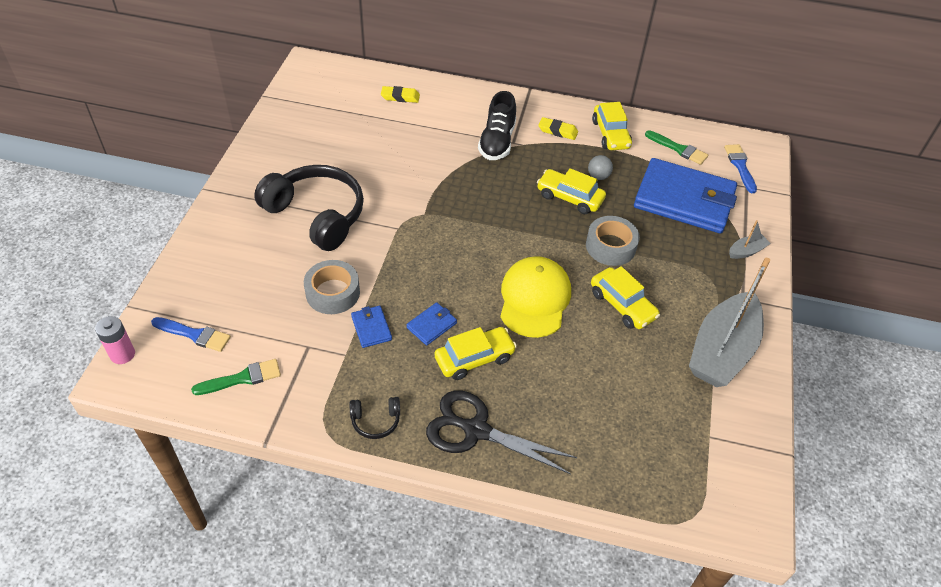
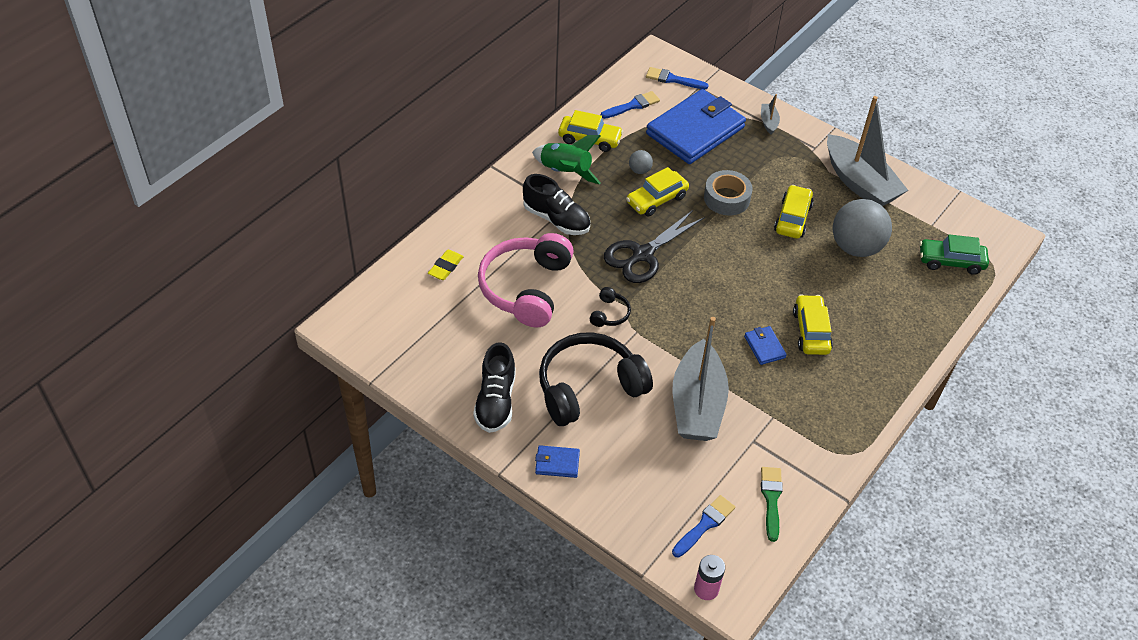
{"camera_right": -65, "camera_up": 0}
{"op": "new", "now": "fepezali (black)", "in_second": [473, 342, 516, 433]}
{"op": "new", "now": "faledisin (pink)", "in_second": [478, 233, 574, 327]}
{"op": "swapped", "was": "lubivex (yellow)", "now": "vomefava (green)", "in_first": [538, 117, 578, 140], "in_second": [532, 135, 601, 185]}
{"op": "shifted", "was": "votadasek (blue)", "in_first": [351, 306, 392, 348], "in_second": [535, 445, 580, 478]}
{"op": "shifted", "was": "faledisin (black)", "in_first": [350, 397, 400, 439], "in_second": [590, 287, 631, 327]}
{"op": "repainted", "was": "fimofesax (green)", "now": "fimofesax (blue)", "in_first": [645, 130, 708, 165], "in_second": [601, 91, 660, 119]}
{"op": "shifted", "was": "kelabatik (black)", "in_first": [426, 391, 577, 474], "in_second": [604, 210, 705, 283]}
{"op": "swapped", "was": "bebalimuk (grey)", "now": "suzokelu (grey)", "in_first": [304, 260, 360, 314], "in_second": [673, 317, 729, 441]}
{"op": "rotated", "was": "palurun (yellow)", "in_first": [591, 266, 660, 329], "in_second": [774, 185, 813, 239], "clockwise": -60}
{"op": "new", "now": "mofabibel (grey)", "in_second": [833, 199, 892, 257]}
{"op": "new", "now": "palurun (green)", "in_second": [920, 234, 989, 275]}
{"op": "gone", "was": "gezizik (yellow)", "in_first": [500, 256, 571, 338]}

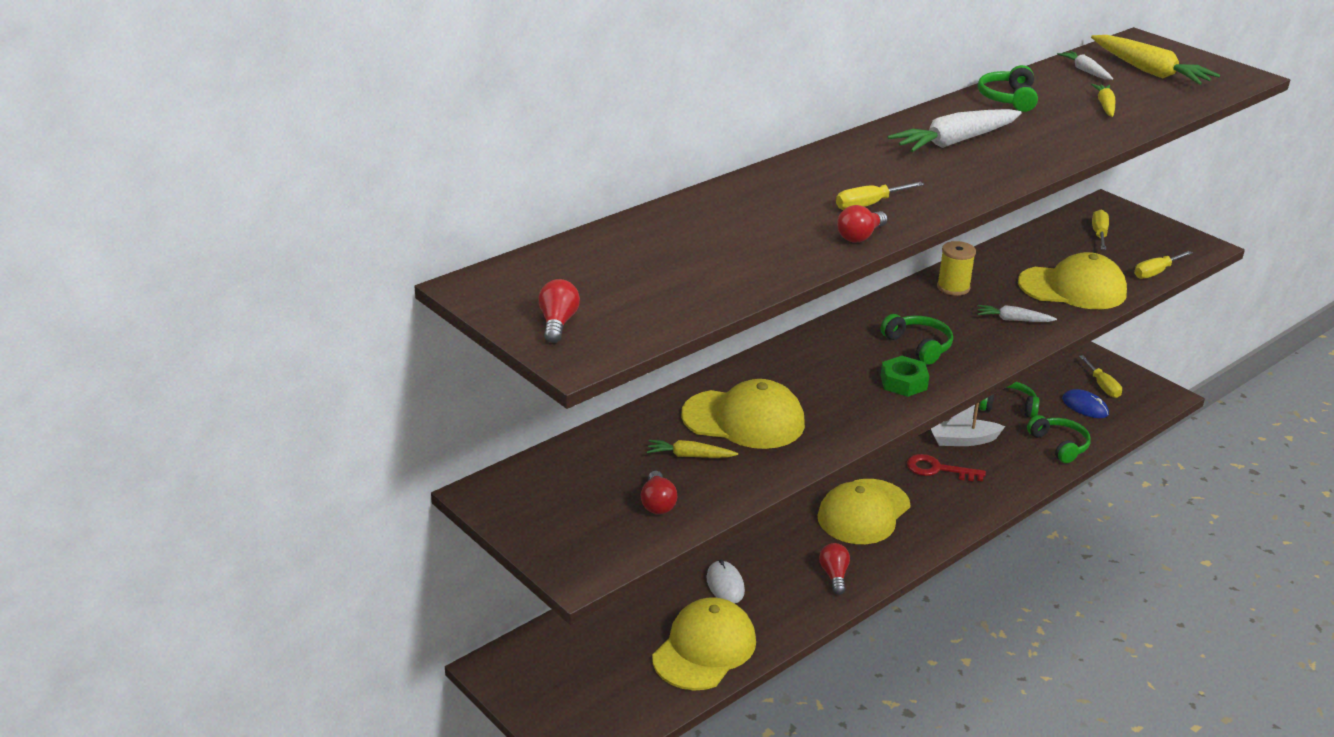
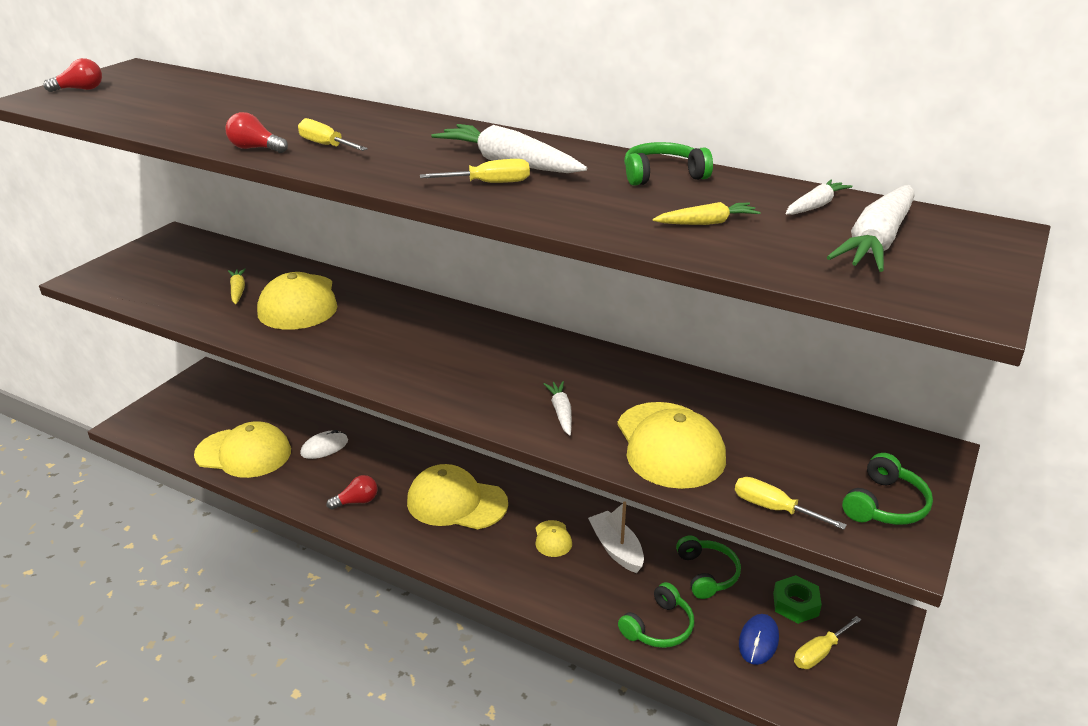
{"camera_right": 70, "camera_up": 0}
{"op": "shifted", "was": "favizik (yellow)", "in_first": [1092, 209, 1109, 250], "in_second": [420, 159, 530, 183]}
{"op": "swapped", "was": "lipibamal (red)", "now": "gezizik (yellow)", "in_first": [907, 454, 986, 482], "in_second": [536, 520, 572, 557]}
{"op": "shifted", "was": "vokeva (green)", "in_first": [881, 356, 929, 397], "in_second": [773, 575, 822, 624]}
{"op": "repainted", "was": "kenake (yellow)", "now": "kenake (white)", "in_first": [1091, 35, 1220, 85], "in_second": [827, 185, 915, 272]}
{"op": "shifted", "was": "faledisin (green)", "in_first": [881, 314, 953, 365], "in_second": [842, 453, 933, 525]}
{"op": "gone", "was": "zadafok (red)", "in_first": [641, 471, 677, 514]}
{"op": "gone", "was": "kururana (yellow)", "in_first": [937, 241, 976, 296]}

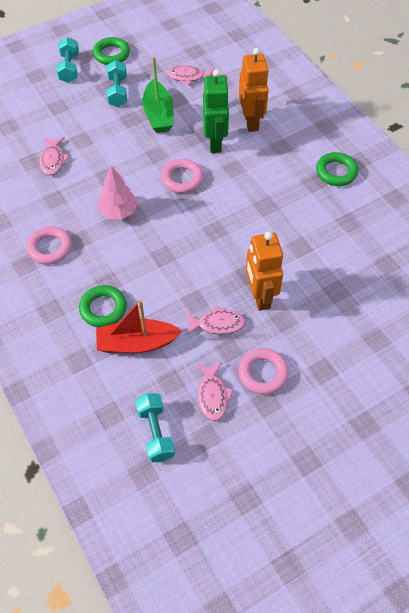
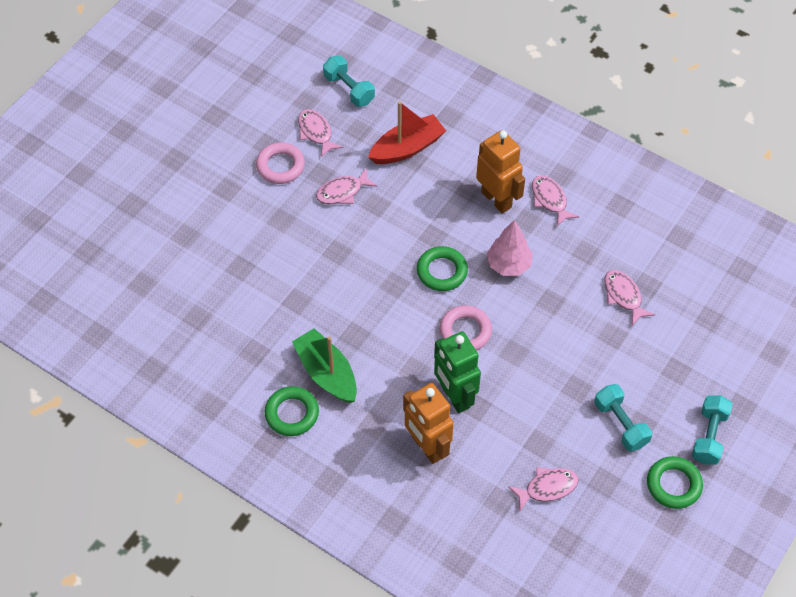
{"camera_right": 155, "camera_up": 0}
{"op": "shifted", "was": "suzokelu (green)", "in_first": [142, 57, 174, 133], "in_second": [292, 328, 357, 403]}
{"op": "shifted", "was": "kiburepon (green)", "in_first": [79, 285, 127, 327], "in_second": [417, 246, 468, 291]}
{"op": "shifted", "was": "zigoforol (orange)", "in_first": [246, 232, 283, 311], "in_second": [476, 130, 525, 214]}
{"op": "swapped", "was": "kiburepon (pink)", "now": "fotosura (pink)", "in_first": [26, 226, 72, 265], "in_second": [532, 175, 579, 227]}
{"op": "rotated", "was": "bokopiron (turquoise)", "in_first": [56, 37, 79, 83], "in_second": [692, 395, 733, 465], "clockwise": 45}

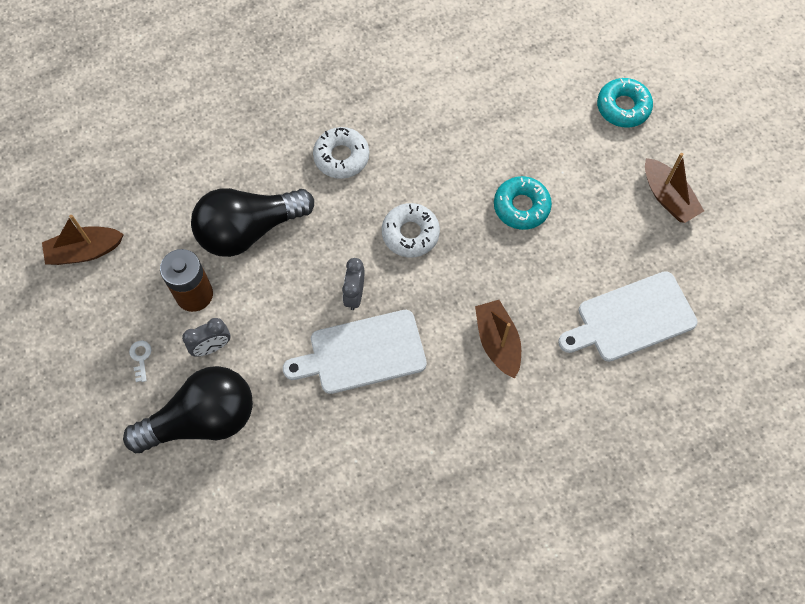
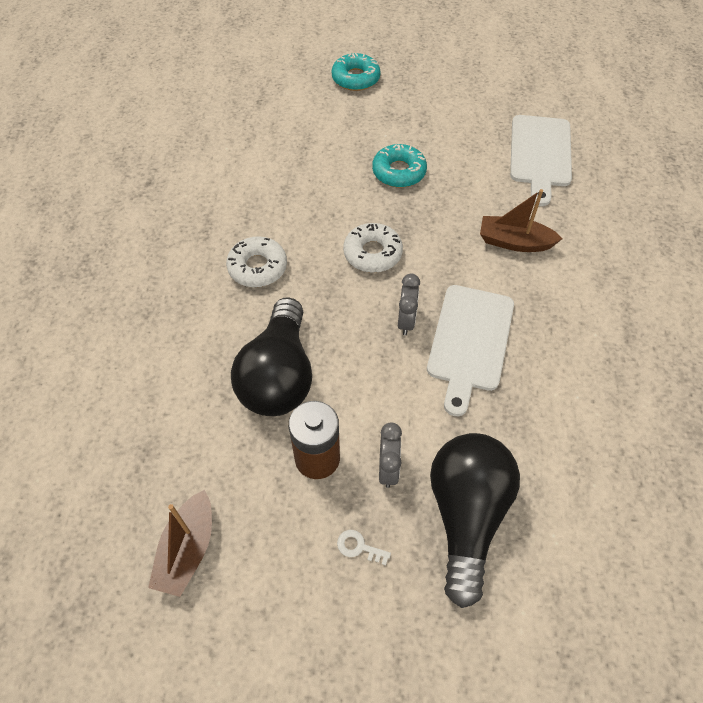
{"camera_right": -60, "camera_up": -10}
{"op": "rotated", "was": "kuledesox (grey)", "in_first": [342, 258, 364, 310], "in_second": [398, 274, 420, 335], "clockwise": -120}
{"op": "gone", "was": "suzokelu (brown)", "in_first": [645, 153, 704, 223]}

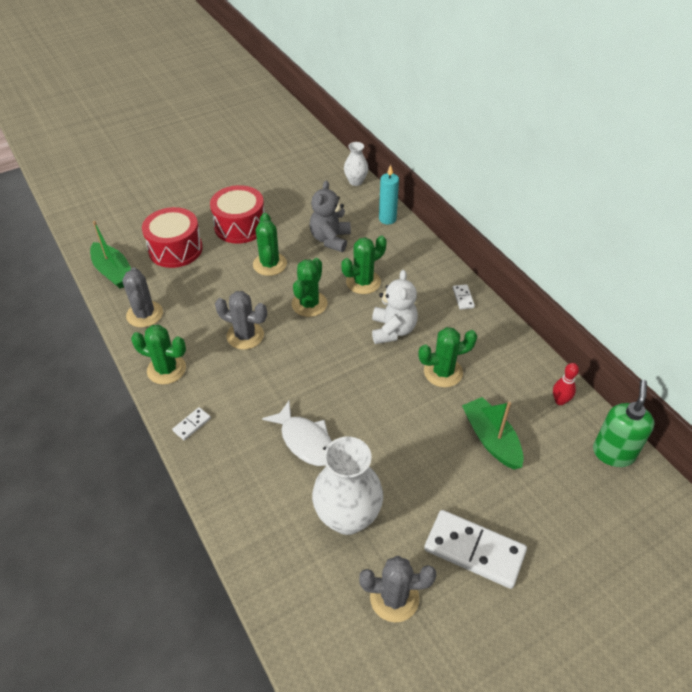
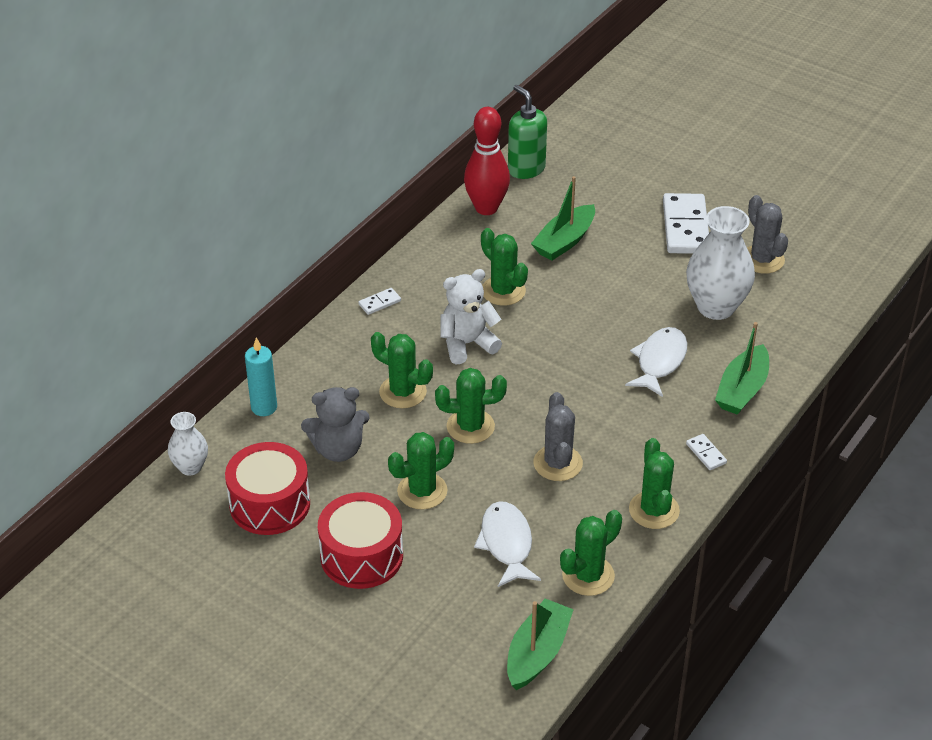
{"camera_right": -115, "camera_up": -5}
{"op": "shifted", "was": "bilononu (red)", "in_first": [142, 207, 203, 268], "in_second": [225, 442, 310, 535]}
{"op": "scaled", "was": "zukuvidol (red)", "in_first": [553, 363, 579, 405], "in_second": [464, 107, 510, 215], "ratio": 2.01}
{"op": "new", "now": "fotosura (white)", "in_second": [474, 501, 541, 587]}
{"op": "rotated", "was": "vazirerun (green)", "in_first": [593, 380, 655, 467], "in_second": [508, 85, 547, 179], "clockwise": 60}
{"op": "repainted", "was": "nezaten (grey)", "now": "nezaten (green)", "in_first": [122, 267, 163, 328], "in_second": [560, 510, 622, 596]}
{"op": "rotated", "was": "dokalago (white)", "in_first": [172, 407, 211, 440], "in_second": [686, 434, 727, 470], "clockwise": 45}
{"op": "new", "now": "suzokelu (green)", "in_second": [715, 322, 769, 415]}

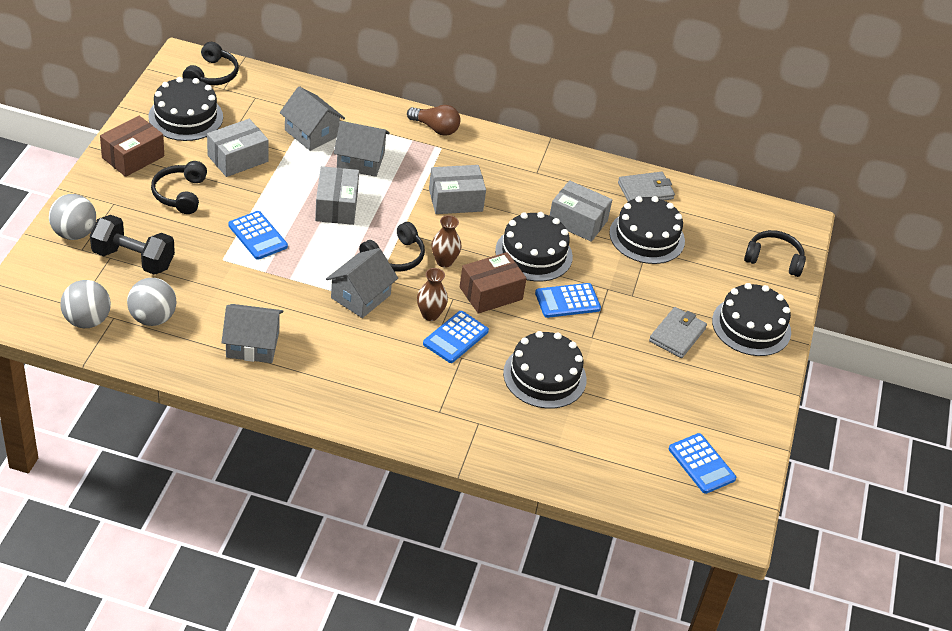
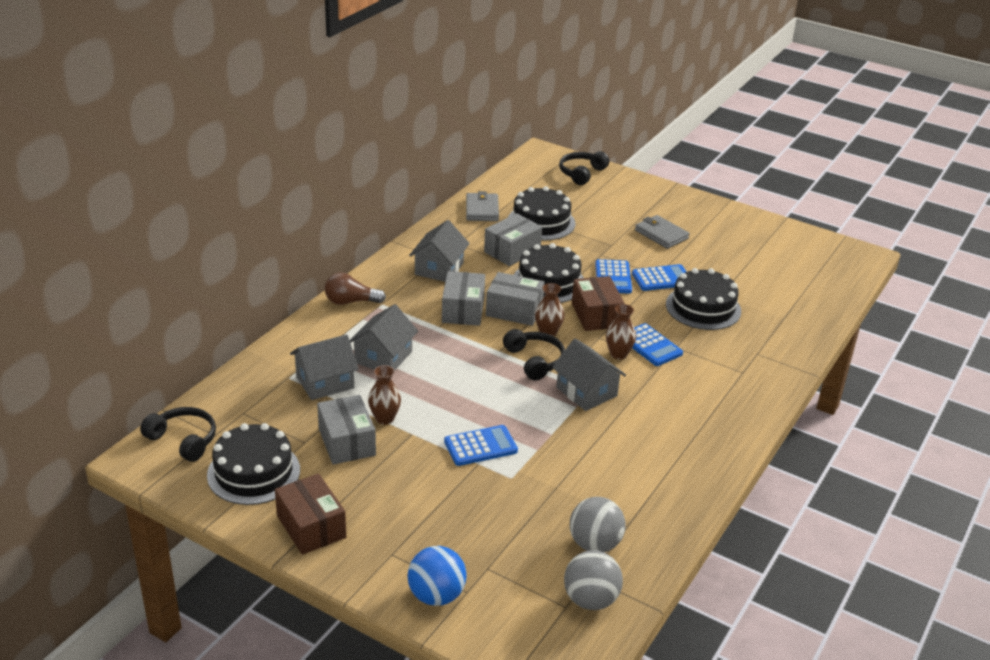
{"camera_right": -70, "camera_up": -10}
{"op": "rotated", "was": "zadafok (brown)", "in_first": [407, 105, 460, 136], "in_second": [325, 273, 386, 305], "clockwise": -135}
{"op": "new", "now": "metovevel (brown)", "in_second": [368, 365, 401, 425]}
{"op": "repainted", "was": "mofabibel (grey)", "now": "mofabibel (blue)", "in_first": [49, 194, 96, 240], "in_second": [407, 546, 467, 606]}
{"op": "shifted", "was": "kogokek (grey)", "in_first": [221, 304, 284, 363], "in_second": [409, 220, 470, 282]}
{"op": "shifted", "was": "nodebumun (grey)", "in_first": [315, 166, 359, 225], "in_second": [486, 272, 545, 326]}
{"op": "shifted", "was": "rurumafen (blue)", "in_first": [669, 433, 736, 494], "in_second": [632, 264, 687, 291]}
{"op": "gone", "was": "bokopiron (black)", "in_first": [90, 215, 175, 275]}
{"op": "gone", "was": "faledisin (black)", "in_first": [151, 161, 207, 214]}
{"op": "gone", "was": "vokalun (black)", "in_first": [712, 283, 791, 356]}

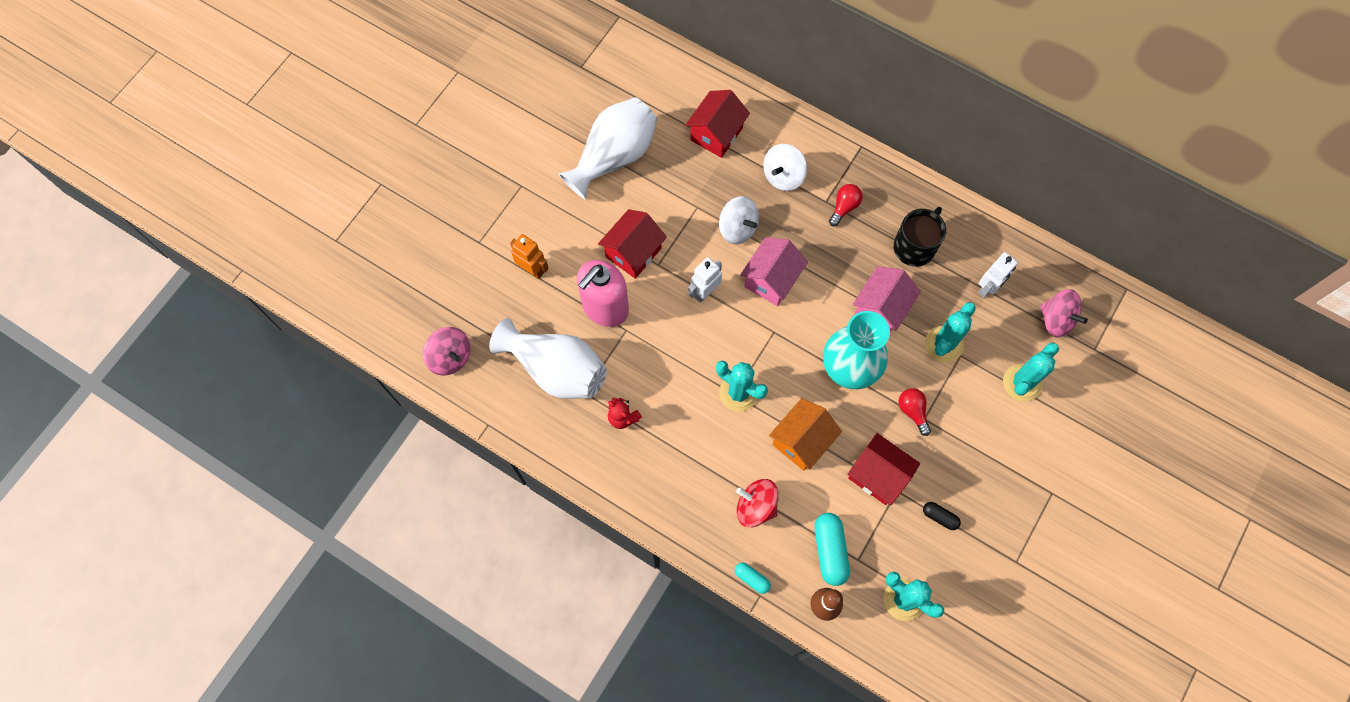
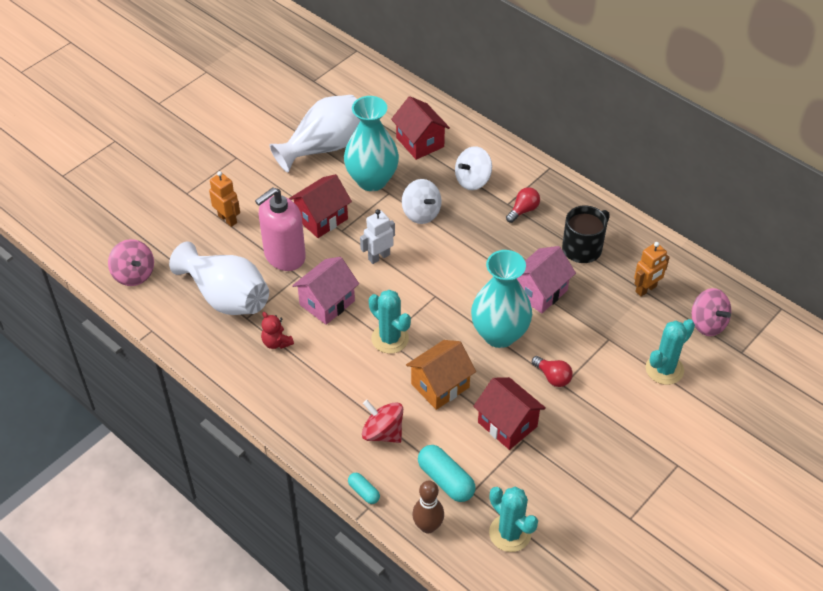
{"camera_right": 10, "camera_up": -20}
{"op": "shifted", "was": "kogokek (pink)", "in_first": [740, 237, 808, 306], "in_second": [292, 257, 359, 325]}
{"op": "new", "now": "metovevel (turquoise)", "in_second": [344, 96, 399, 191]}
{"op": "rotated", "was": "kogokek (red)", "in_first": [685, 90, 750, 158], "in_second": [391, 96, 450, 160], "clockwise": -75}
{"op": "rotated", "was": "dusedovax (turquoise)", "in_first": [814, 513, 850, 586], "in_second": [418, 445, 475, 502], "clockwise": -45}
{"op": "rotated", "was": "zadafok (red)", "in_first": [899, 388, 931, 436], "in_second": [532, 356, 573, 387], "clockwise": 150}
{"op": "repainted", "was": "zigoforol (white)", "now": "zigoforol (orange)", "in_first": [978, 252, 1018, 298], "in_second": [634, 242, 670, 297]}
{"op": "gone", "was": "dusedovax (black)", "in_first": [923, 502, 961, 530]}
{"op": "gone", "was": "nezaten (turquoise)", "in_first": [925, 302, 976, 362]}

